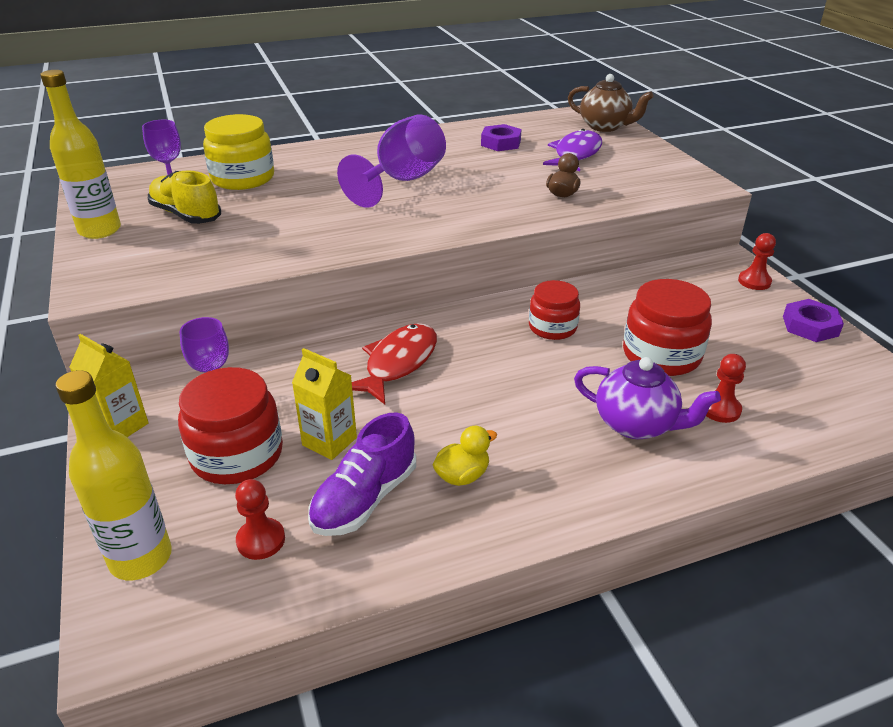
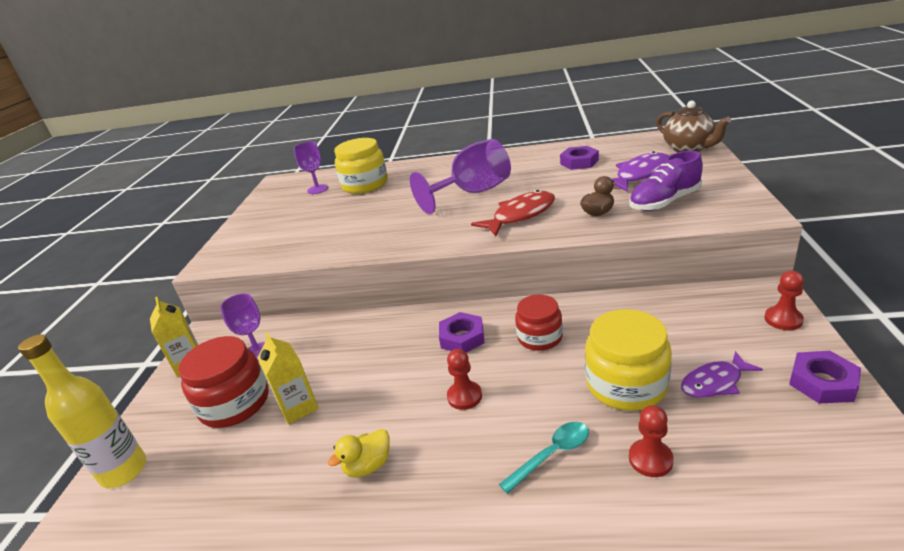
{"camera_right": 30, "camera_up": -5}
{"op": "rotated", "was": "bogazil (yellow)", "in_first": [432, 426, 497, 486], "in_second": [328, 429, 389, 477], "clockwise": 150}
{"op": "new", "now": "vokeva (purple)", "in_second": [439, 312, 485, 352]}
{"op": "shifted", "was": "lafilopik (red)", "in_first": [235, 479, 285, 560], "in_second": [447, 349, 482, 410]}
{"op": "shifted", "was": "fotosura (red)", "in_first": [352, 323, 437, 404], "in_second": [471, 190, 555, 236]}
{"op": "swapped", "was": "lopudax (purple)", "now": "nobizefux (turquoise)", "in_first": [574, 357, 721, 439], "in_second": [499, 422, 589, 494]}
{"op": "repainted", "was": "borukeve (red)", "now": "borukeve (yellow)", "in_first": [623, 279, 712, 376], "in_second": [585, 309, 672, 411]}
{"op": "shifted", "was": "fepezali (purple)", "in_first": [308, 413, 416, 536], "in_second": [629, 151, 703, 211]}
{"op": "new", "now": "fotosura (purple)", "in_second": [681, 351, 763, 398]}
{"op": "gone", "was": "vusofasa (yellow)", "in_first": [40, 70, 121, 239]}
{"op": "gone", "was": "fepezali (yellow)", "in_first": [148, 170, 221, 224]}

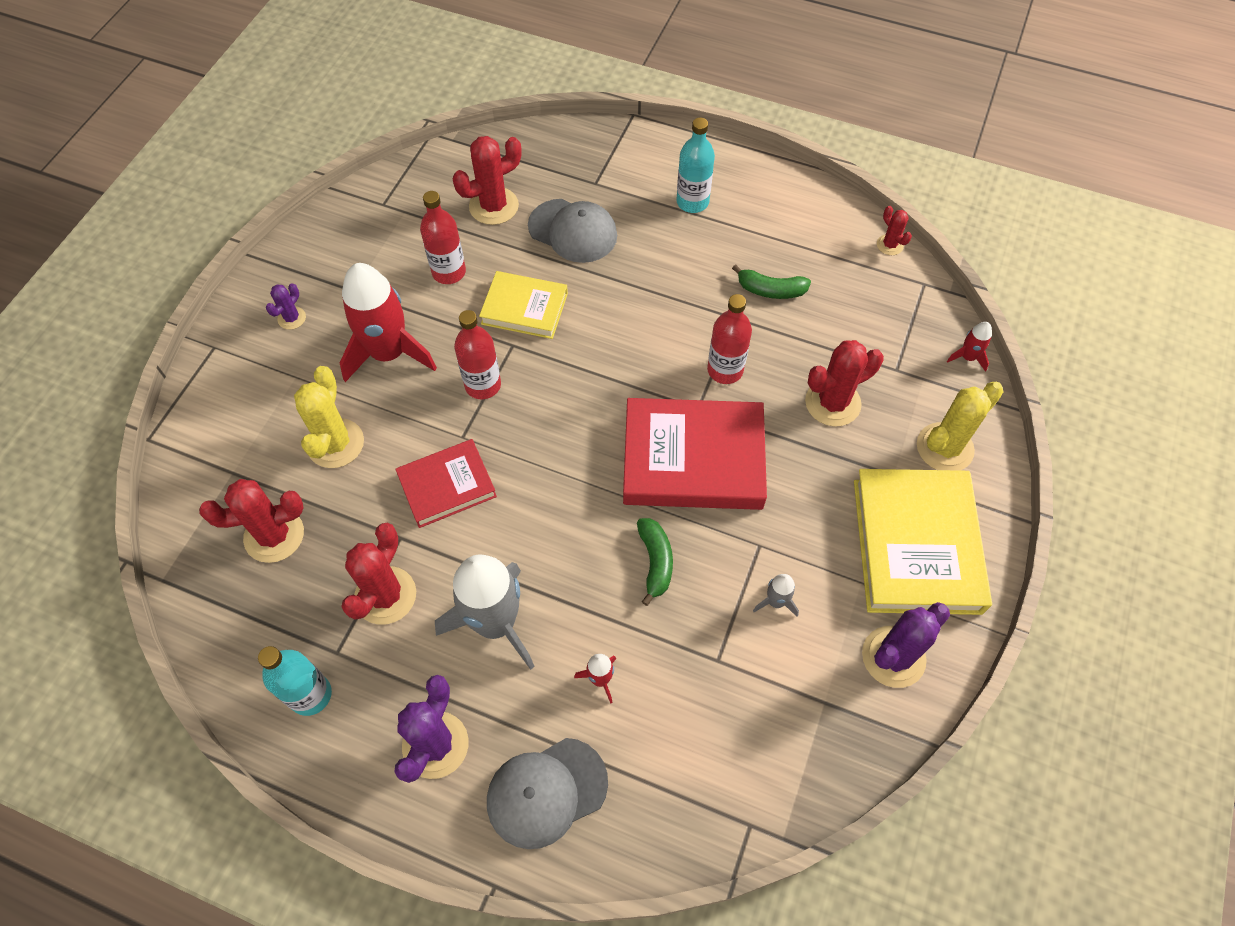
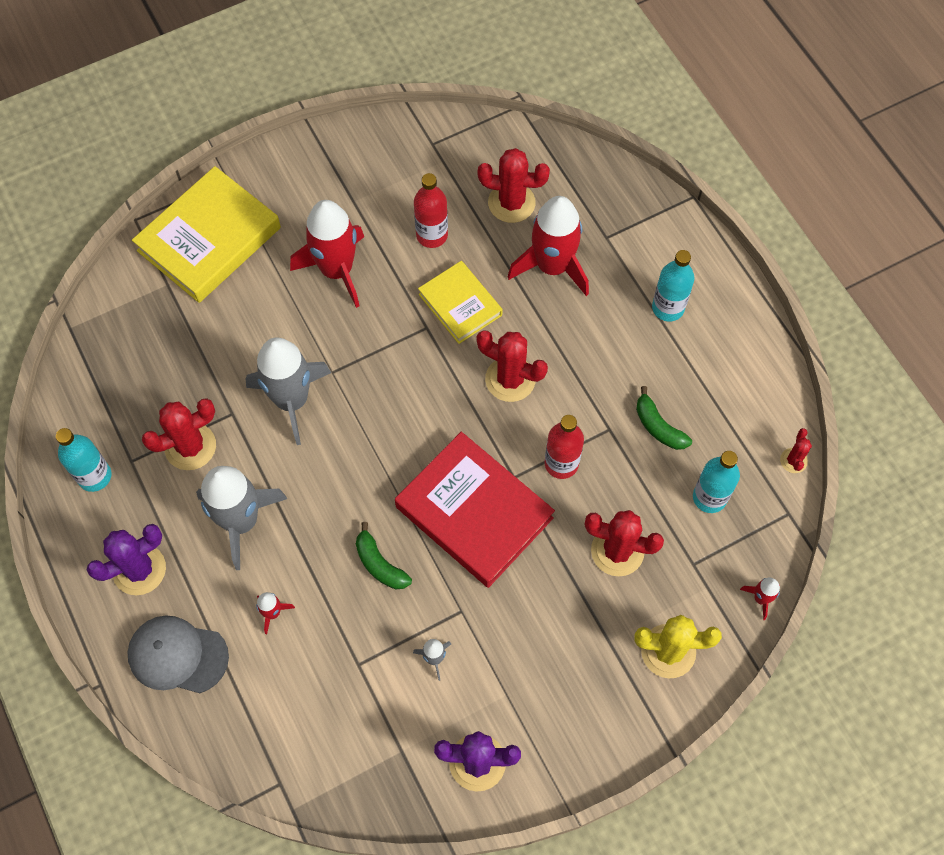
{"camera_right": 40, "camera_up": 5}
{"op": "shifted", "was": "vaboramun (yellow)", "in_first": [854, 469, 992, 615], "in_second": [132, 166, 281, 303]}
{"op": "swapped", "was": "vaboramun (red)", "now": "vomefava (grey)", "in_first": [395, 439, 497, 528], "in_second": [245, 337, 331, 445]}
{"op": "rotated", "was": "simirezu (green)", "in_first": [637, 518, 673, 606], "in_second": [356, 522, 412, 589], "clockwise": 105}
{"op": "shifted", "was": "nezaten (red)", "in_first": [199, 479, 304, 563], "in_second": [477, 330, 548, 402]}
{"op": "swapped", "was": "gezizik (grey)", "now": "vomefava (red)", "in_first": [528, 199, 617, 263], "in_second": [508, 196, 589, 296]}
{"op": "new", "now": "vusofasa (turquoise)", "in_second": [693, 451, 740, 513]}
{"op": "gone", "was": "nezaten (purple)", "in_first": [266, 283, 306, 330]}
{"op": "gone", "was": "nezaten (yellow)", "in_first": [294, 366, 364, 468]}
{"op": "gone", "was": "vusofasa (red)", "in_first": [454, 310, 501, 399]}

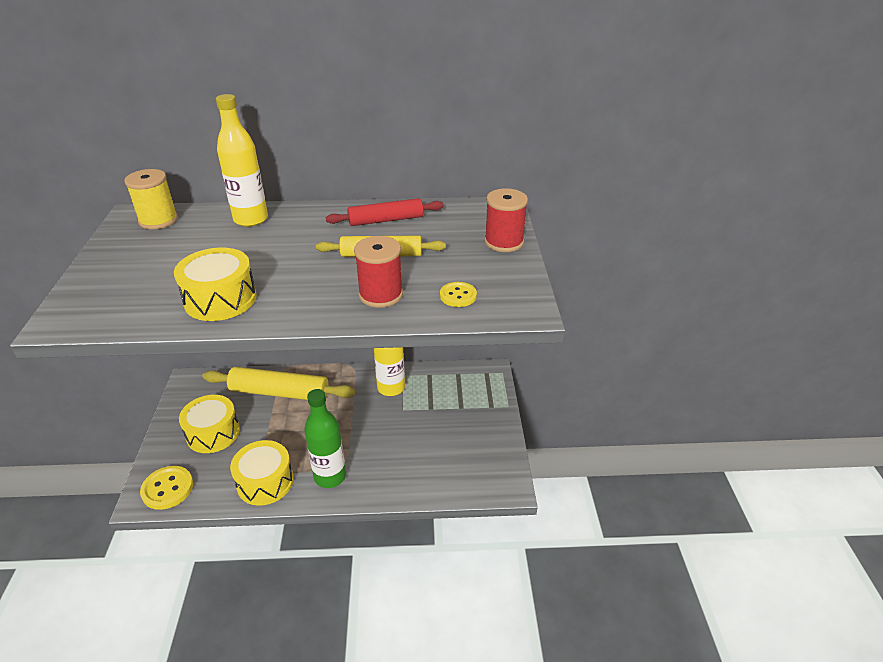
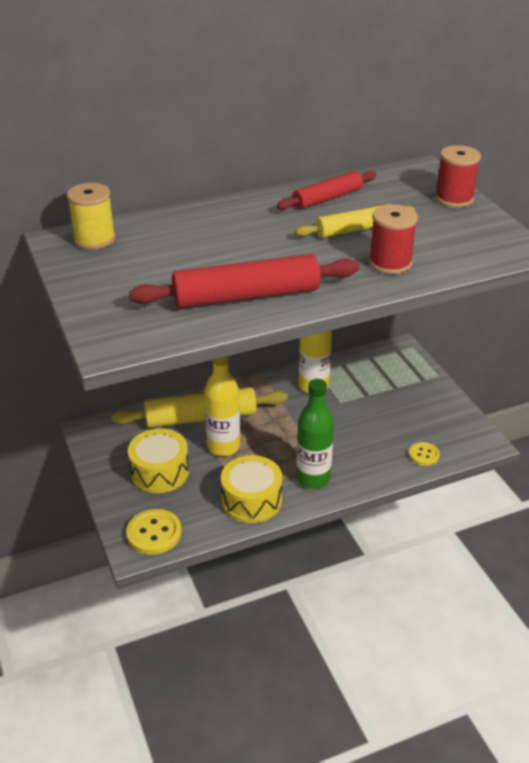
{"camera_right": -20, "camera_up": 0}
{"op": "swapped", "was": "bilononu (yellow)", "now": "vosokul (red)", "in_first": [174, 247, 257, 321], "in_second": [129, 254, 359, 308]}
{"op": "shifted", "was": "vusofasa (yellow)", "in_first": [216, 94, 268, 227], "in_second": [204, 356, 240, 456]}
{"op": "shifted", "was": "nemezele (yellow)", "in_first": [440, 282, 477, 307], "in_second": [409, 442, 440, 466]}

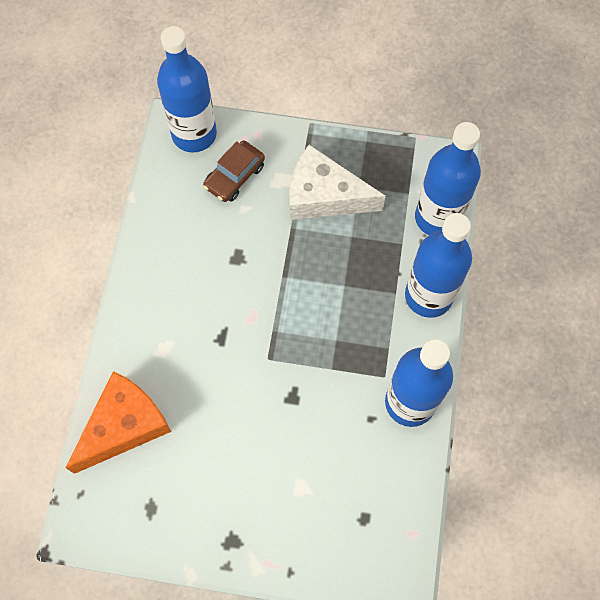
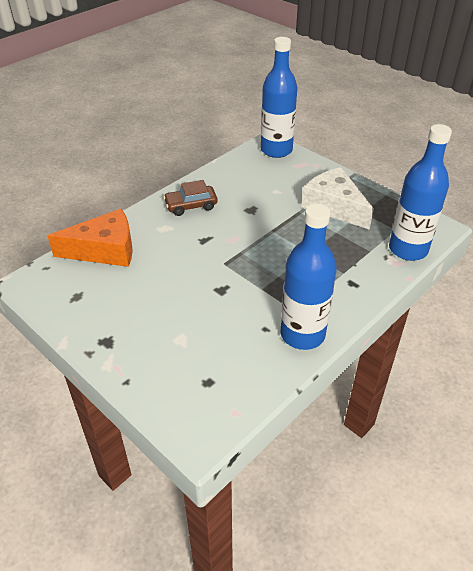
{"camera_right": 35, "camera_up": -25}
{"op": "shifted", "was": "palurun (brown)", "in_first": [203, 141, 265, 202], "in_second": [163, 180, 218, 216]}
{"op": "gone", "was": "vusofasa (blue)", "in_first": [405, 213, 472, 318]}

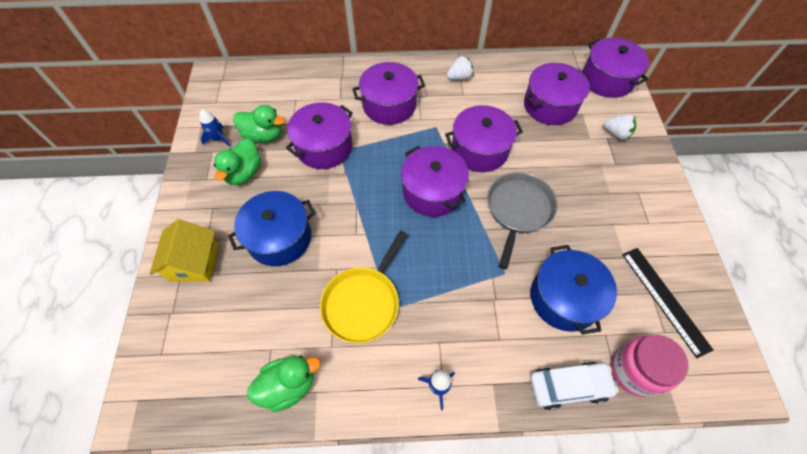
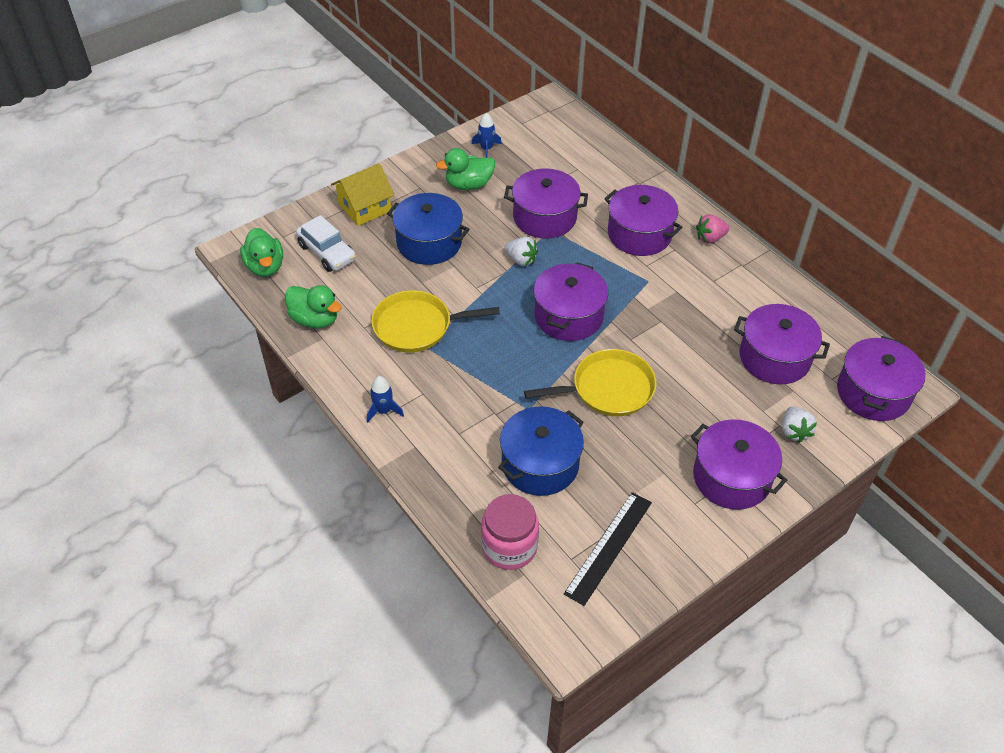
{"camera_right": 55, "camera_up": -10}
{"op": "shifted", "was": "bogazil (green)", "in_first": [233, 105, 285, 143], "in_second": [240, 228, 283, 277]}
{"op": "shifted", "was": "palurun (white)", "in_first": [530, 362, 619, 410], "in_second": [296, 215, 356, 272]}
{"op": "shifted", "was": "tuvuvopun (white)", "in_first": [447, 55, 474, 80], "in_second": [504, 237, 538, 266]}
{"op": "repainted", "was": "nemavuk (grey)", "now": "nemavuk (yellow)", "in_first": [487, 172, 558, 269], "in_second": [524, 349, 657, 416]}
{"op": "shifted", "was": "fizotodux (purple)", "in_first": [445, 105, 523, 172], "in_second": [691, 419, 787, 510]}
{"op": "new", "now": "tuvuvopun (pink)", "in_second": [696, 214, 730, 244]}

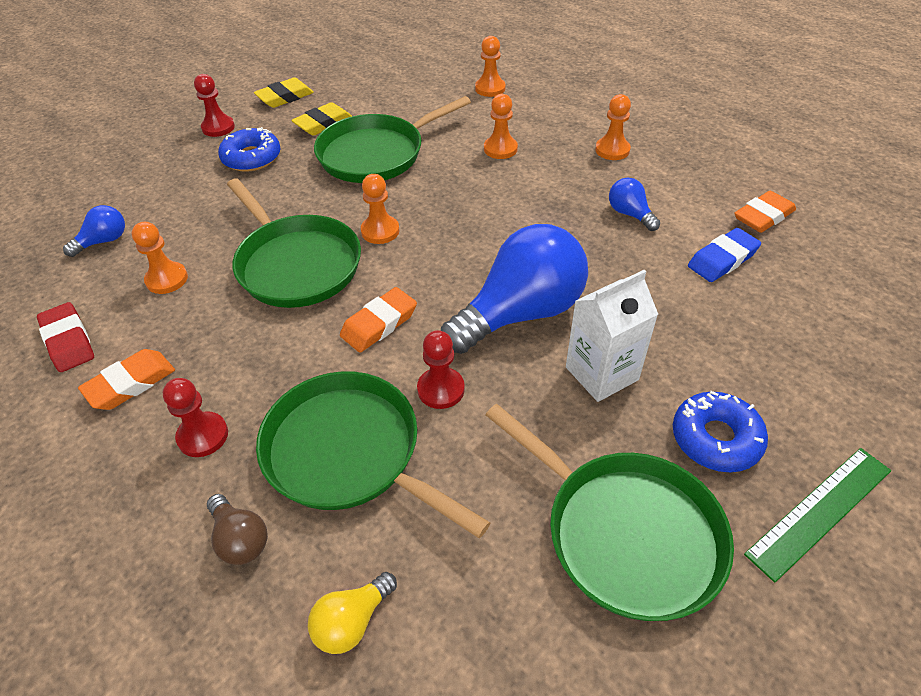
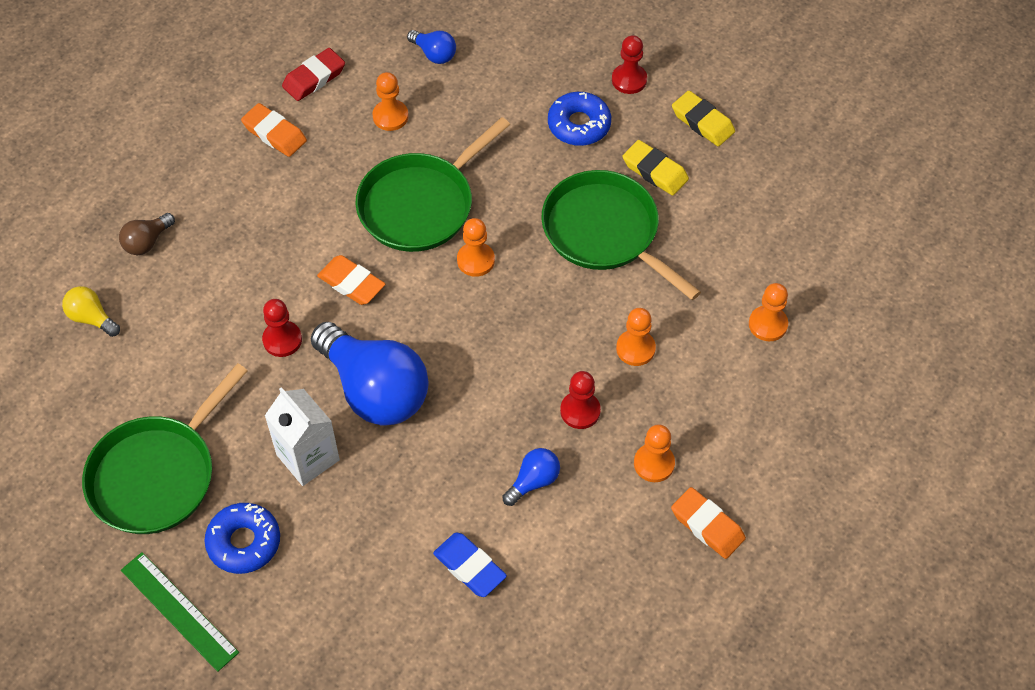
{"camera_right": 80, "camera_up": 10}
{"op": "shifted", "was": "lafilopik (red)", "in_first": [163, 378, 228, 457], "in_second": [560, 371, 601, 429]}
{"op": "shifted", "was": "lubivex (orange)", "in_first": [734, 191, 796, 233], "in_second": [671, 487, 746, 559]}
{"op": "gone", "was": "nemavuk (green)", "in_first": [256, 371, 491, 538]}

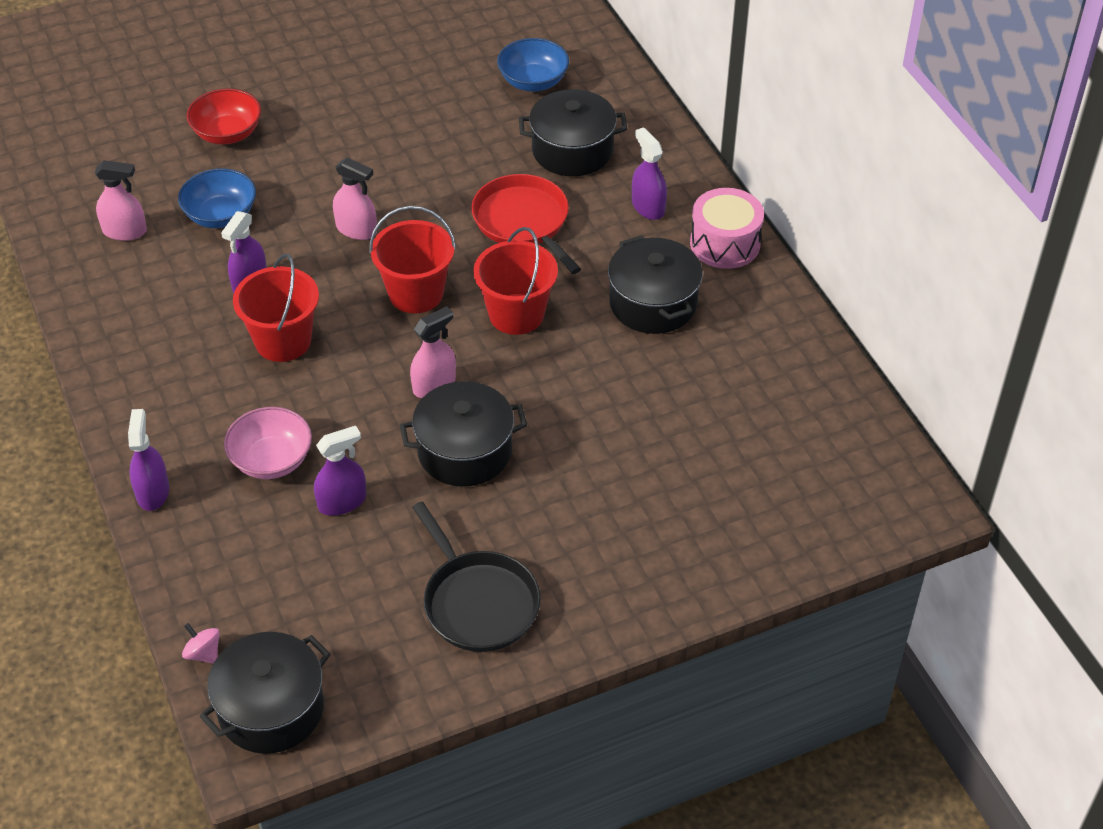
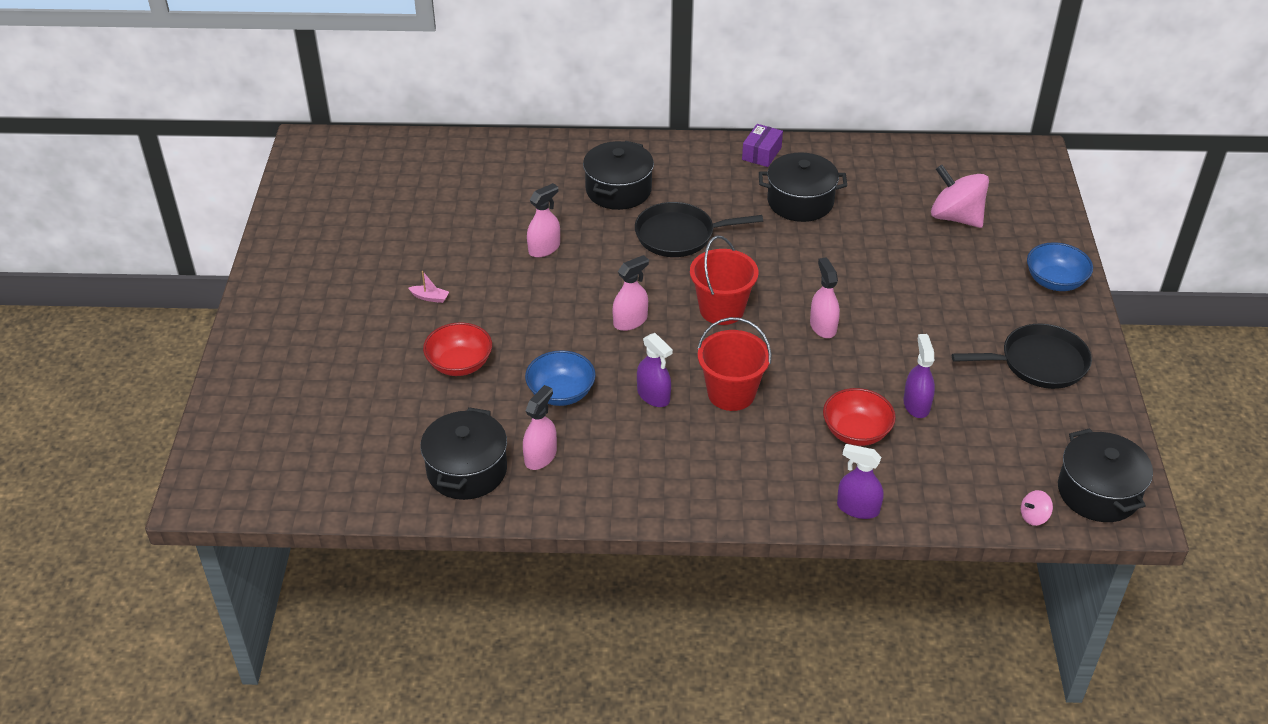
{"camera_right": -65, "camera_up": -5}
{"op": "new", "now": "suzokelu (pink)", "in_second": [408, 271, 449, 303]}
{"op": "shifted", "was": "fizotodux (black)", "in_first": [400, 381, 527, 487], "in_second": [420, 407, 507, 500]}
{"op": "new", "now": "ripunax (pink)", "in_second": [527, 183, 560, 257]}
{"op": "repainted", "was": "nemavuk (red)", "now": "nemavuk (black)", "in_first": [471, 174, 581, 274], "in_second": [635, 202, 763, 257]}
{"op": "swapped", "was": "bilononu (pink)", "now": "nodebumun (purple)", "in_first": [690, 188, 764, 269], "in_second": [742, 124, 783, 167]}
{"op": "repainted", "was": "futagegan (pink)", "now": "futagegan (red)", "in_first": [224, 407, 312, 479], "in_second": [823, 388, 896, 446]}
{"op": "new", "now": "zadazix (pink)", "in_second": [931, 165, 989, 228]}
{"op": "shifted", "was": "futagegan (blue)", "in_first": [497, 38, 569, 92], "in_second": [1027, 242, 1093, 291]}
{"op": "gone", "was": "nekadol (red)", "in_first": [473, 227, 558, 335]}
{"op": "gone", "was": "ripunax (purple)", "in_first": [632, 127, 667, 220]}

